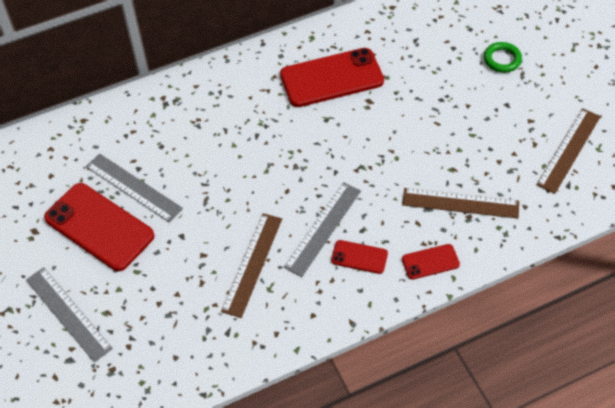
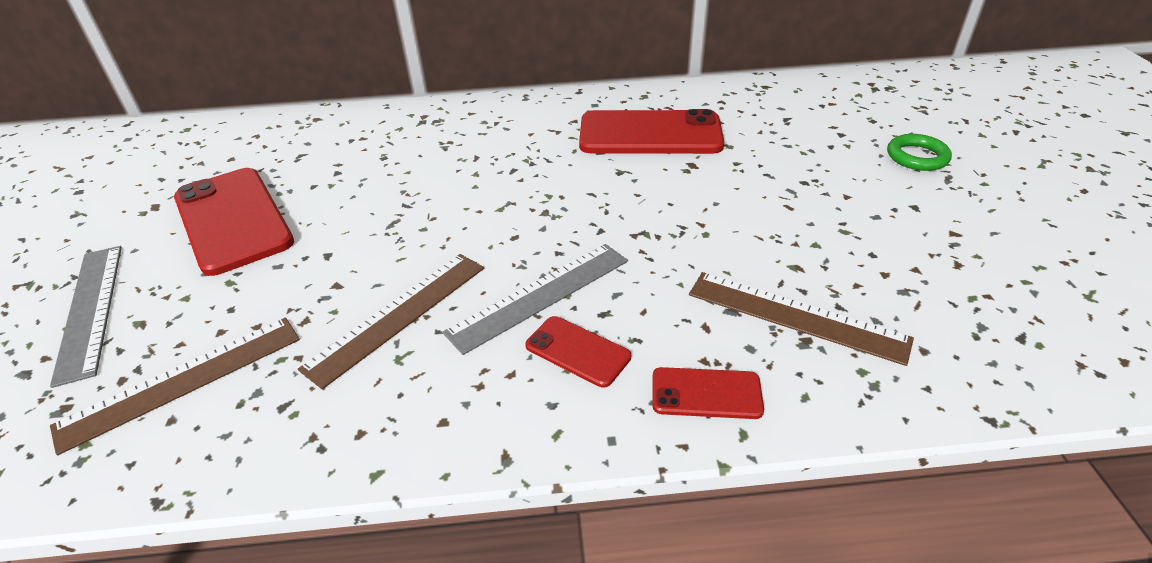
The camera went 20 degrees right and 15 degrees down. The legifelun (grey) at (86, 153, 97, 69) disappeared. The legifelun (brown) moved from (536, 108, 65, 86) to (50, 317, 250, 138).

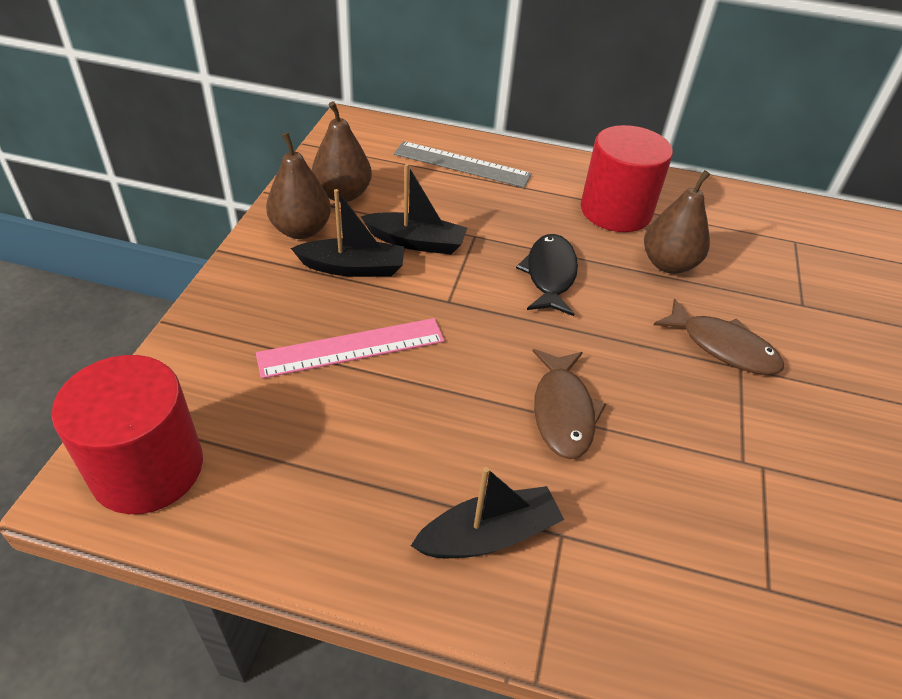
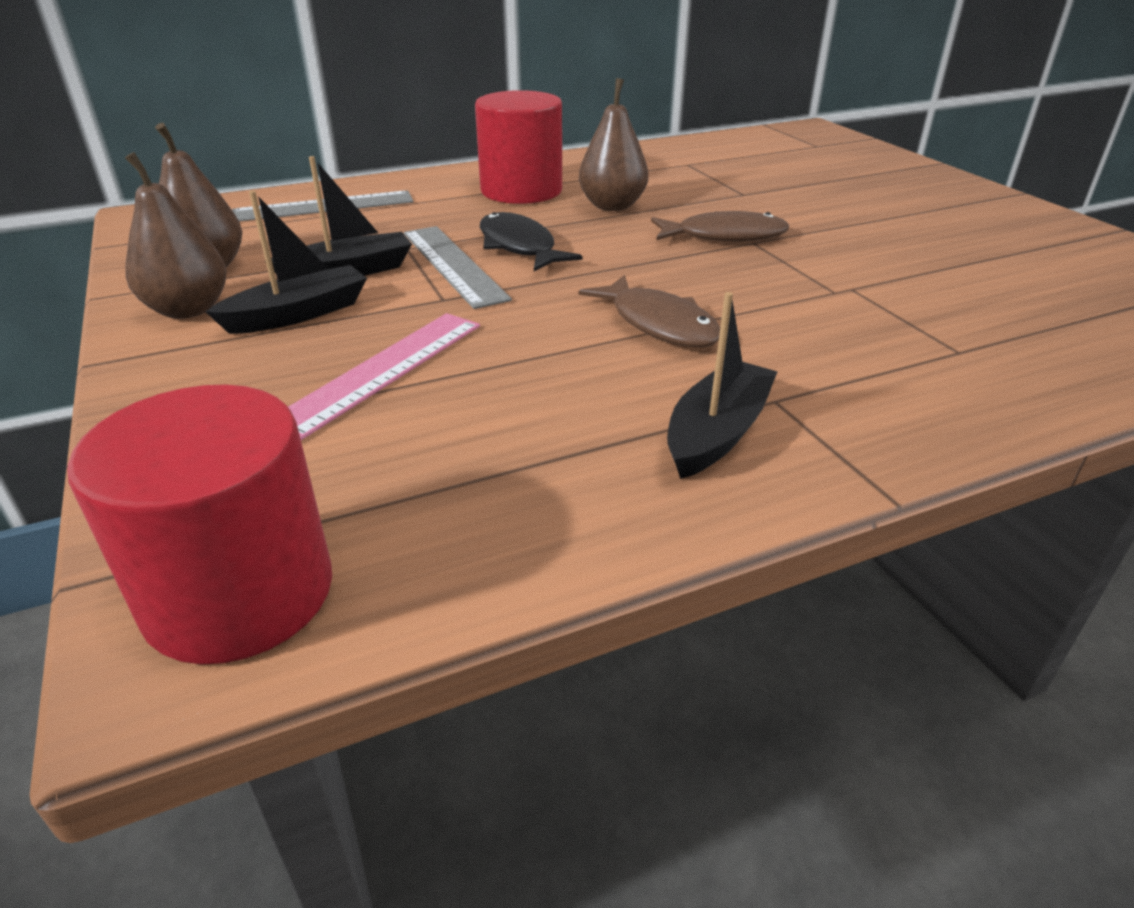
The camera went 35 degrees left and 10 degrees down. The legifelun (grey) at (404, 226, 108, 83) appeared.

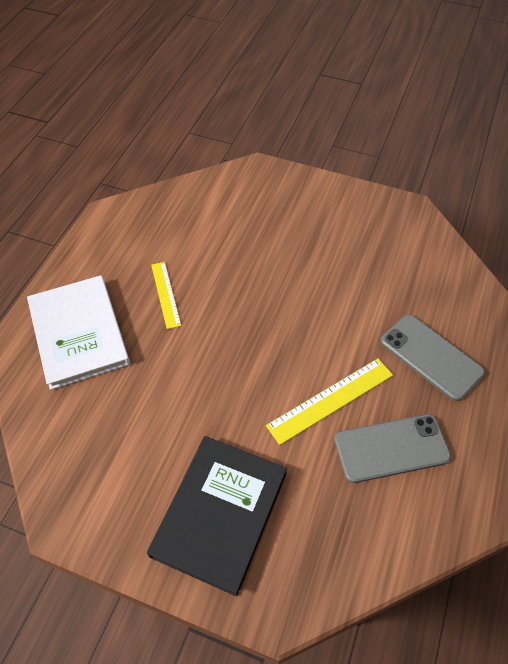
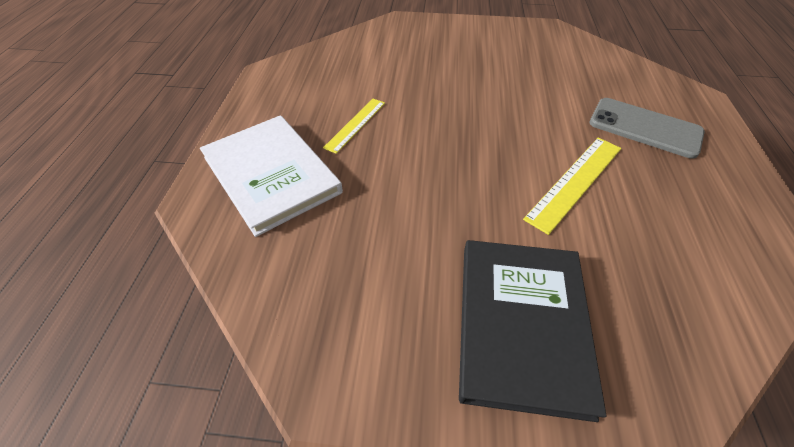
The camera went 15 degrees left and 5 degrees down. The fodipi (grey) at (334, 414, 117, 69) disappeared. The legifelun (yellow) at (151, 262, 30, 67) turned 60 degrees clockwise.

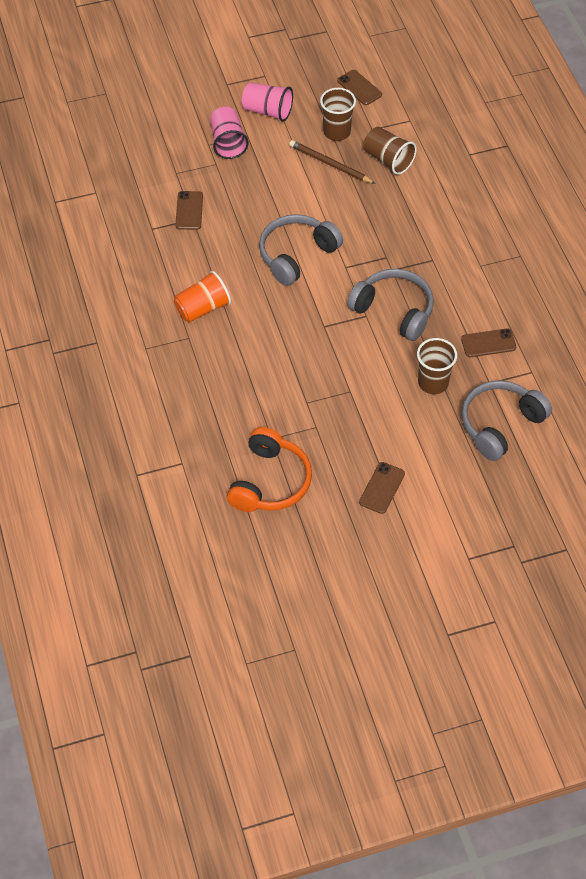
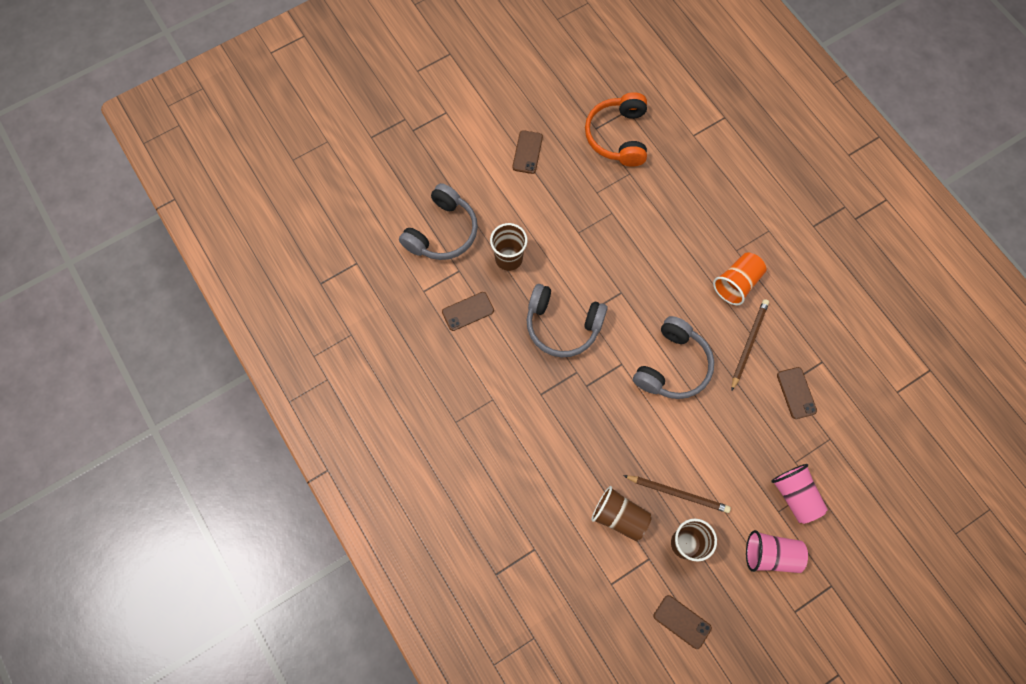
The camera went 165 degrees right and 15 degrees up. The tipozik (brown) at (731, 299, 38, 92) appeared.

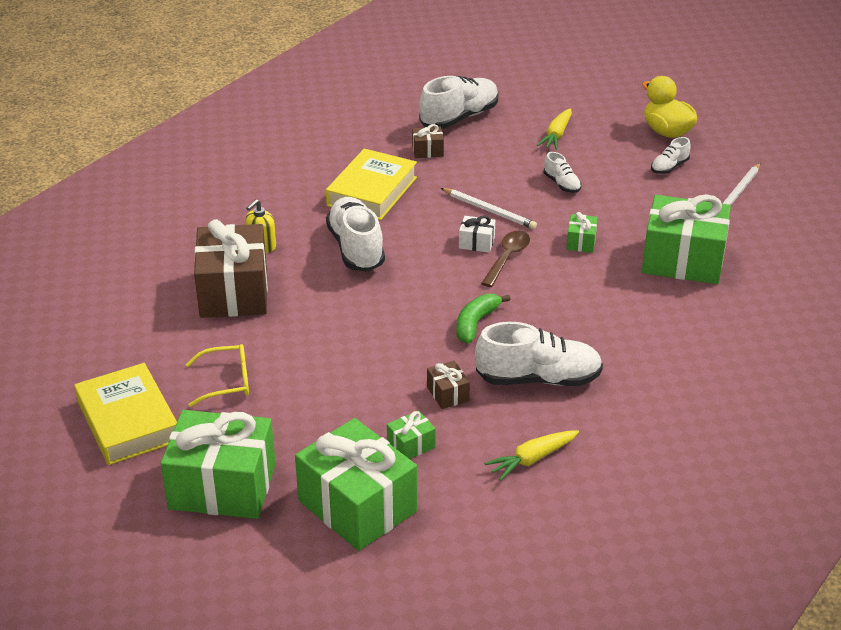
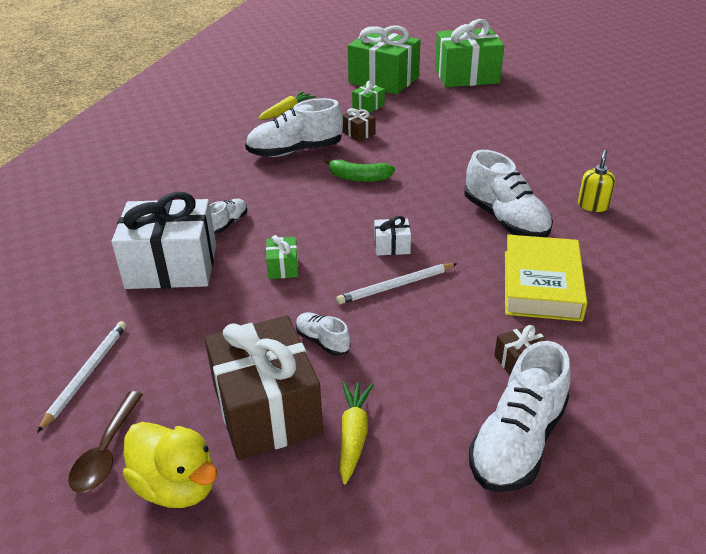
The camera went 165 degrees right and 0 degrees up. The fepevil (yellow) at (74, 363, 103, 102) disappeared. The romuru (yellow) at (186, 344, 63, 63) disappeared. The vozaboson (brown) moved from (194, 219, 74, 99) to (205, 315, 118, 145). The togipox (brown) moved from (481, 231, 49, 56) to (68, 391, 75, 102). The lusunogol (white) moved from (651, 137, 40, 37) to (210, 199, 37, 34). The vozaboson (green) at (642, 194, 89, 90) became the vozaboson (white) at (112, 192, 104, 97). The tipozik (white) at (441, 188, 96, 41) turned 45 degrees counterclockwise. The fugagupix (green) at (456, 294, 55, 49) turned 90 degrees clockwise.

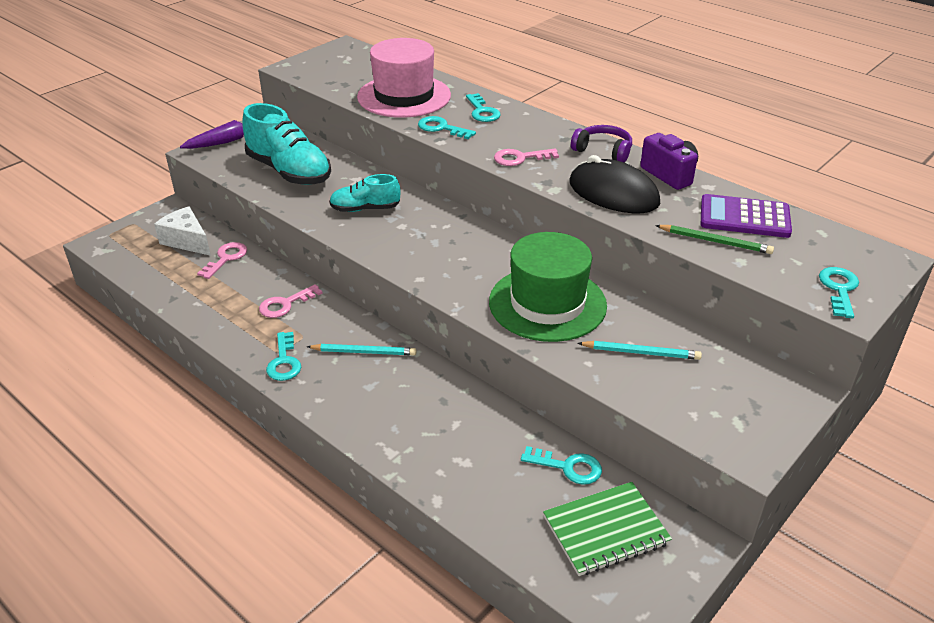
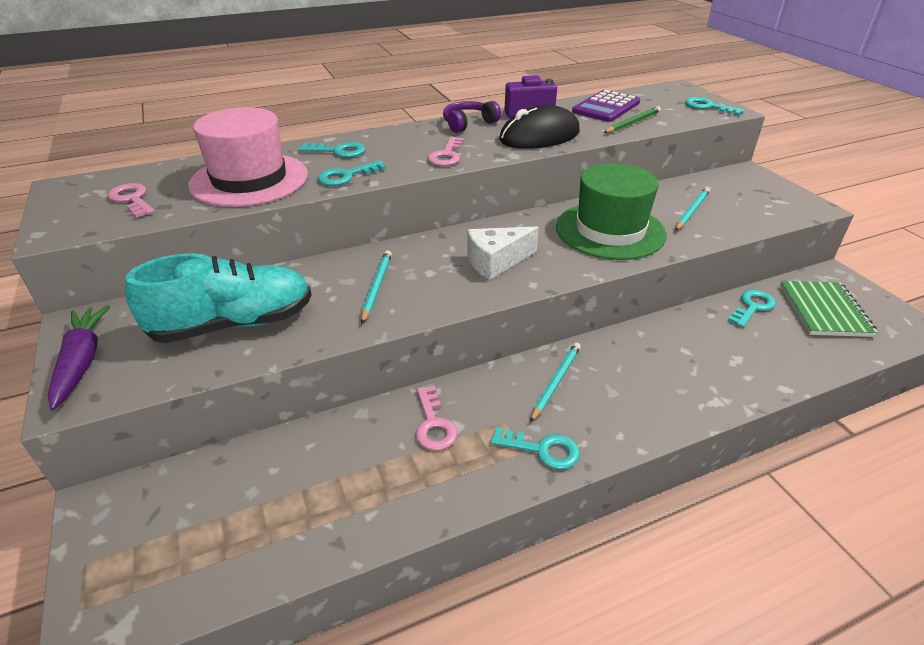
The camera went 65 degrees left and 0 degrees up. The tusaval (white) moved from (154, 206, 57, 50) to (467, 226, 72, 54). The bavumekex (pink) moved from (197, 242, 50, 37) to (108, 183, 47, 35). The lusunogol (turquoise) at (329, 174, 71, 38) was replaced by the tipozik (turquoise) at (361, 250, 31, 74).

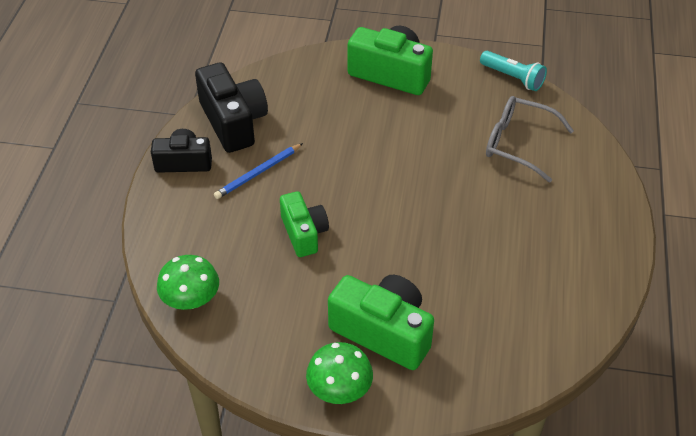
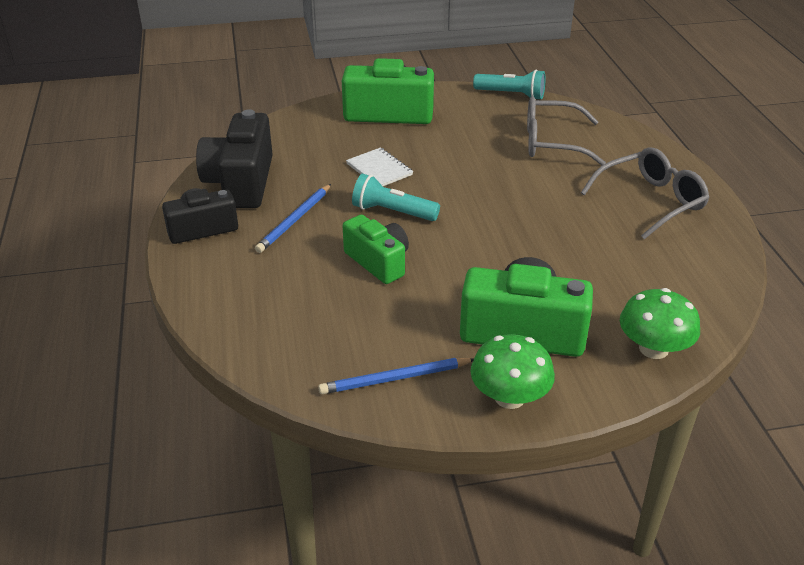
The camera went 20 degrees left and 10 degrees down. The tipozik (blue) at (318, 358, 156, 36) appeared. The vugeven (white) at (346, 148, 67, 38) appeared. The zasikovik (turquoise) at (352, 174, 88, 47) appeared. The romuru (grey) at (581, 147, 128, 92) appeared. The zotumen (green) moved from (157, 255, 62, 55) to (620, 288, 80, 71). The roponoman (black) at (195, 62, 73, 91) turned 135 degrees counterclockwise.

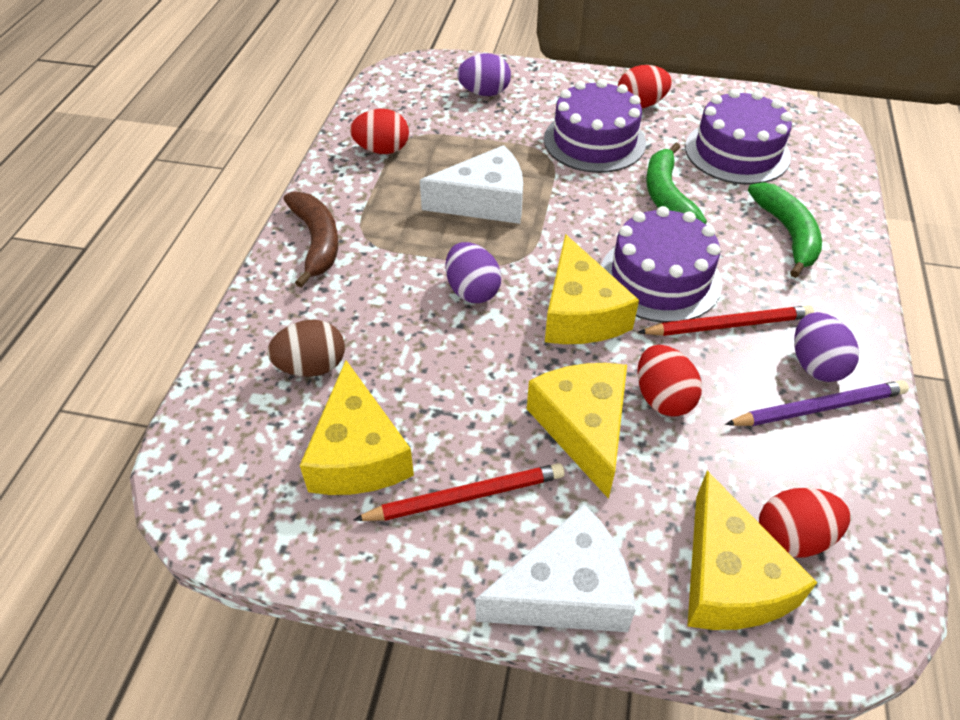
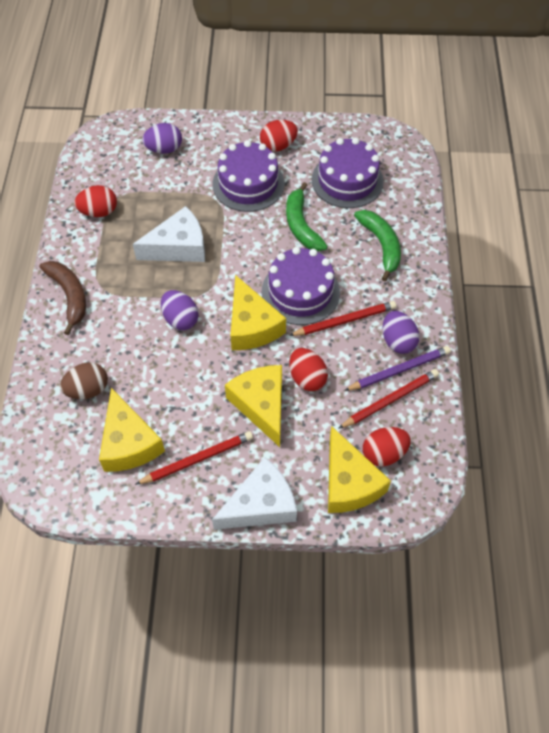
The camera went 10 degrees left and 10 degrees up. The tipozik (red) at (338, 369, 101, 60) appeared.

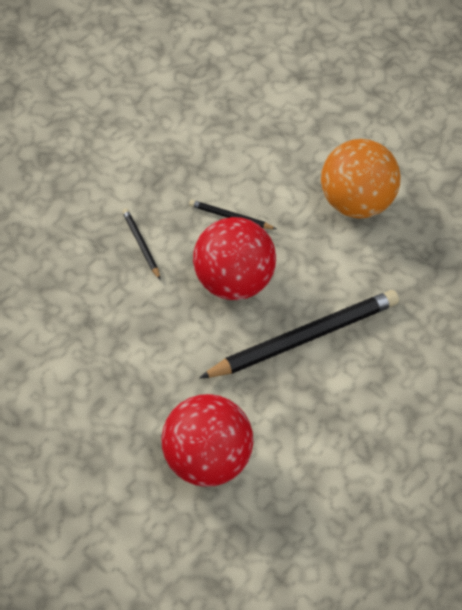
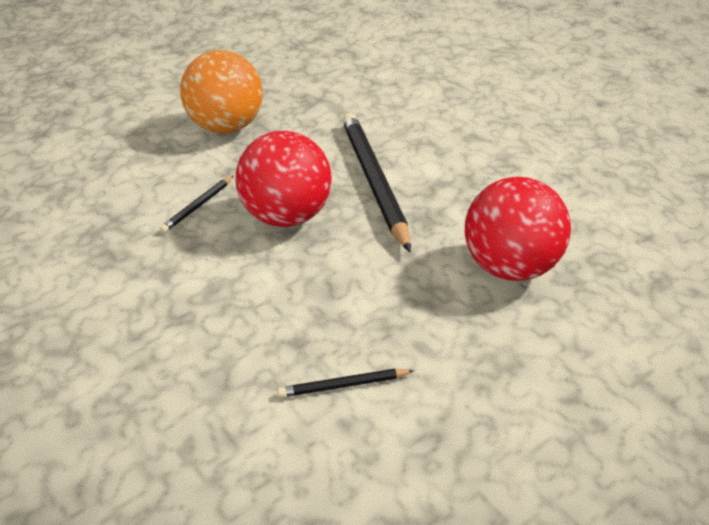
The camera went 75 degrees left and 15 degrees down. The tipozik (black) moved from (122, 208, 38, 72) to (278, 369, 136, 29).

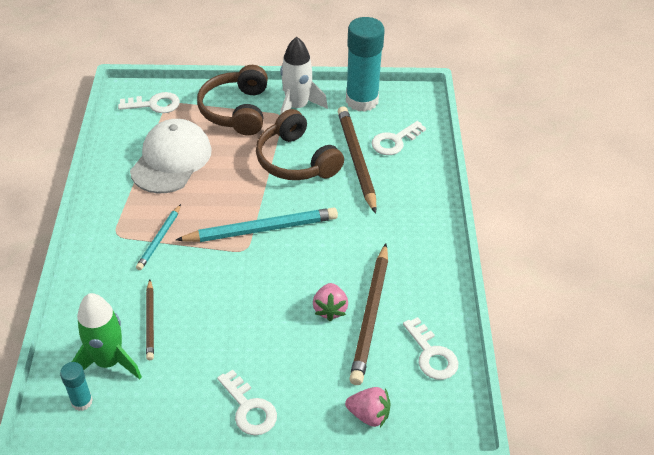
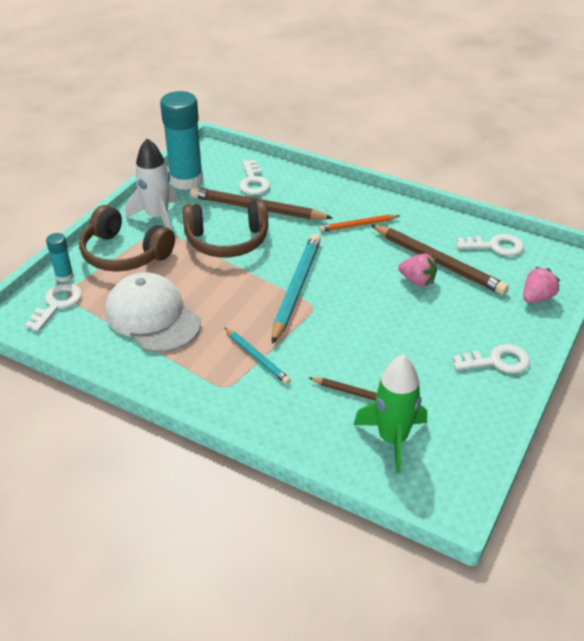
The camera went 60 degrees left and 5 degrees down. The tipozik (orange) at (319, 215, 81, 17) appeared. The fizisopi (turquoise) moved from (60, 362, 33, 49) to (46, 233, 28, 49).

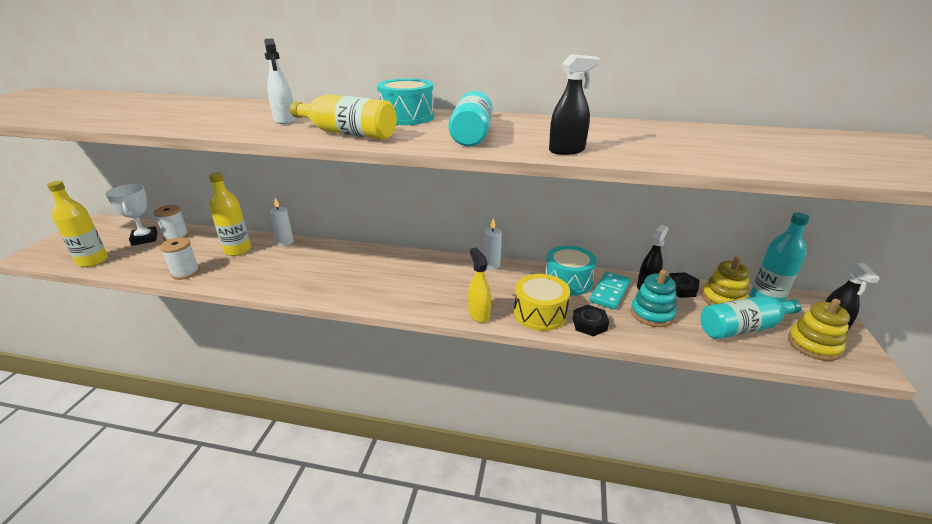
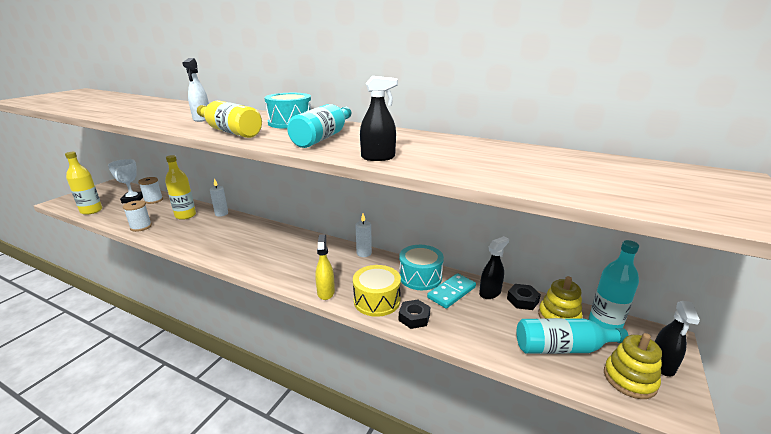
The camera went 15 degrees right and 5 degrees down. The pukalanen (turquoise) at (631, 270, 46, 57) disappeared.

